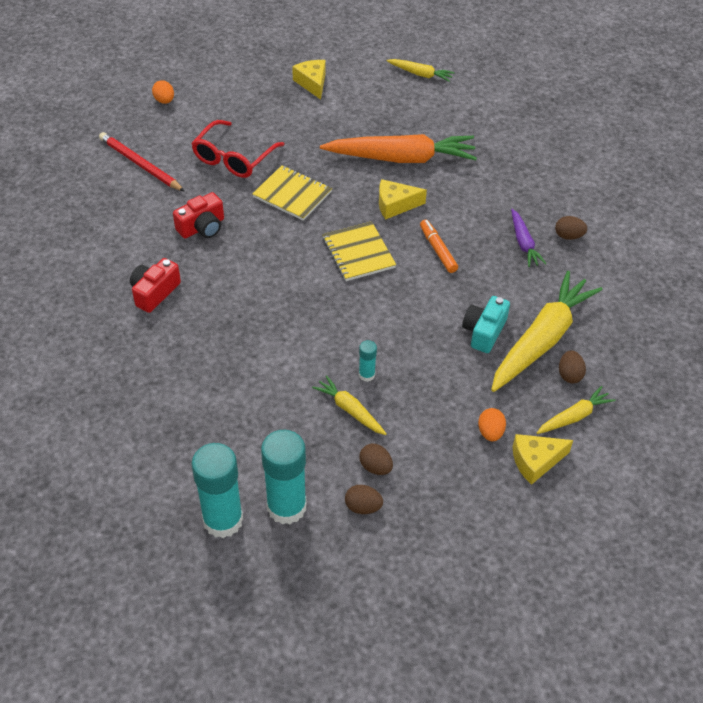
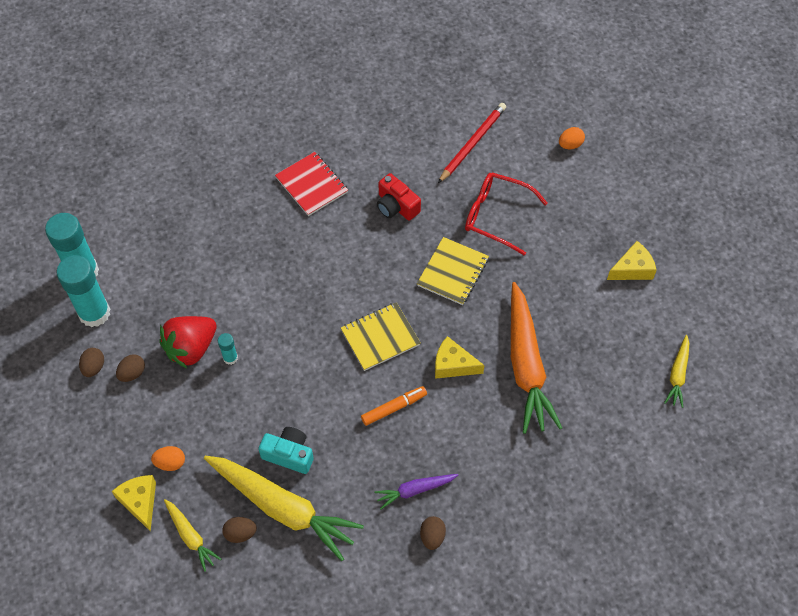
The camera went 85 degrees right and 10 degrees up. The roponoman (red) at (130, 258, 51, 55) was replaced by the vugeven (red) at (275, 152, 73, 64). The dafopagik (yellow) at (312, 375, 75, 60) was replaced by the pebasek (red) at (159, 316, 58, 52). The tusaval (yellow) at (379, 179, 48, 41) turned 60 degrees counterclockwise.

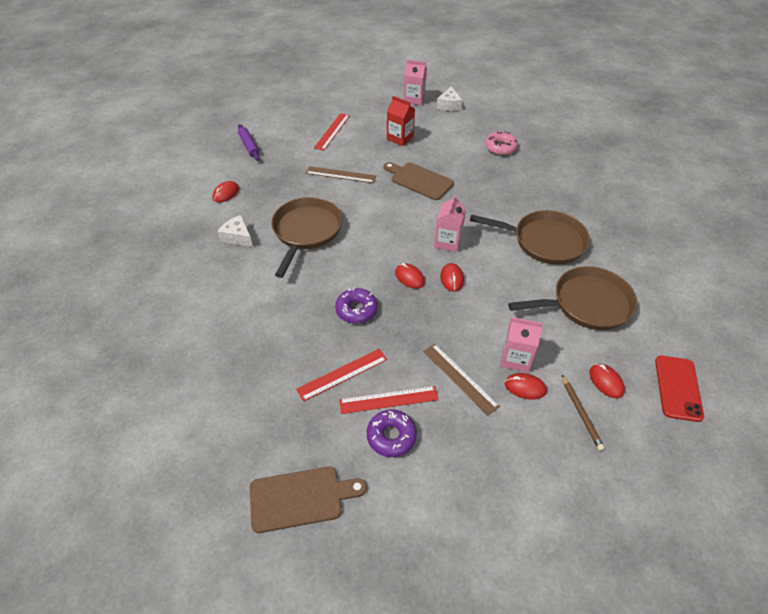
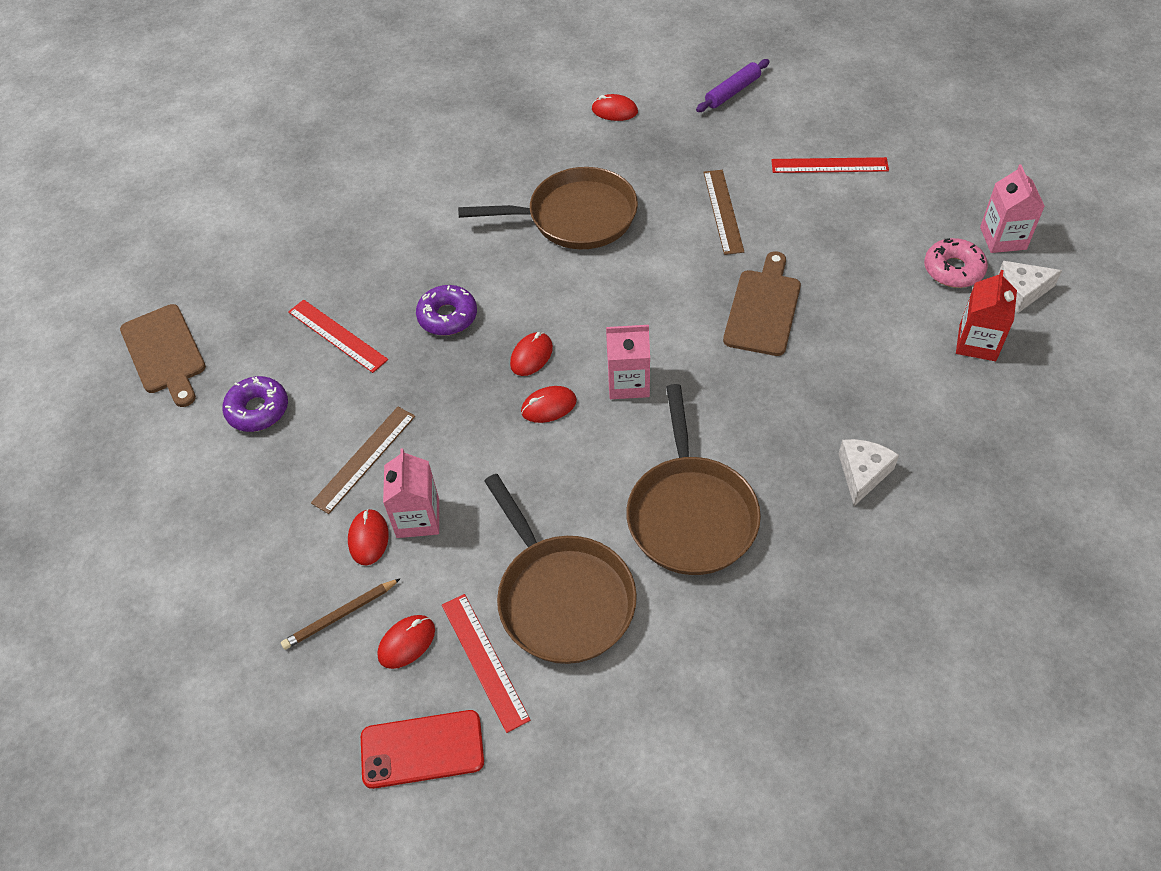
The camera went 75 degrees right and 5 degrees up. The tusaval (white) moved from (217, 215, 36, 32) to (839, 439, 60, 67). The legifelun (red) moved from (339, 386, 100, 28) to (442, 594, 89, 139). The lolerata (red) moved from (387, 96, 28, 50) to (956, 270, 61, 91). The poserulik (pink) moved from (485, 131, 33, 24) to (924, 238, 64, 50).

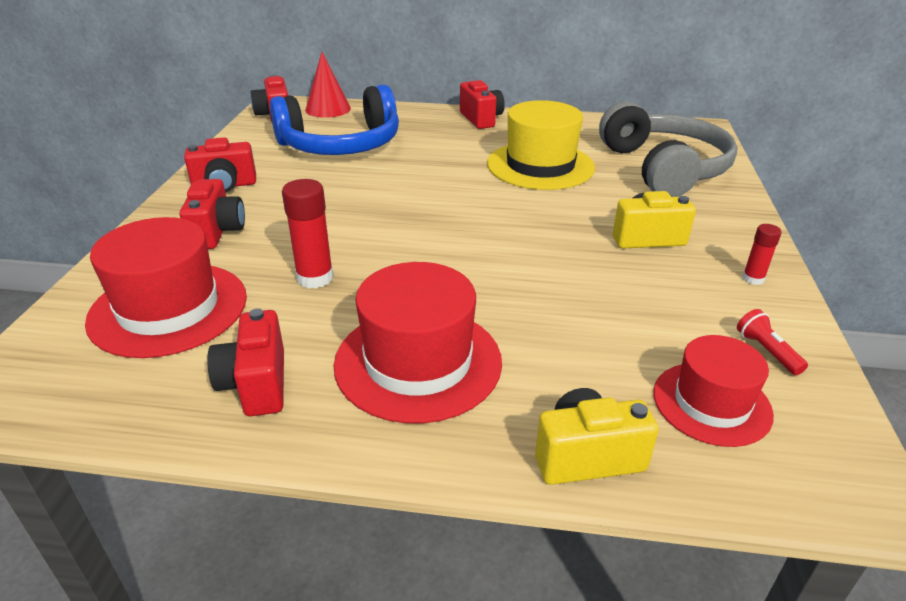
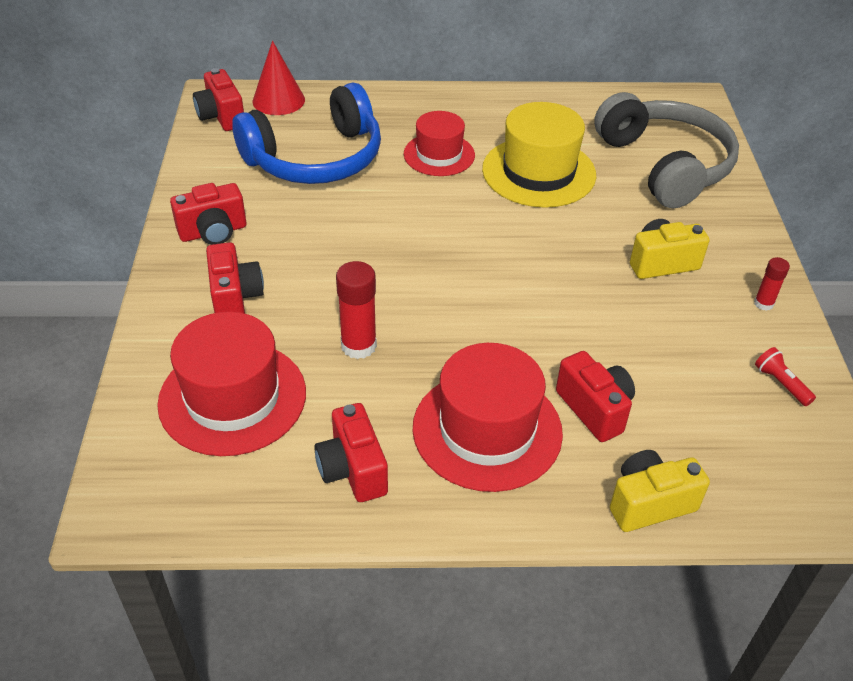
The camera went 10 degrees left and 10 degrees up. The roponoman (red) moved from (460, 80, 45, 49) to (556, 351, 79, 91). The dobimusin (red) moved from (653, 335, 121, 112) to (404, 111, 71, 65).

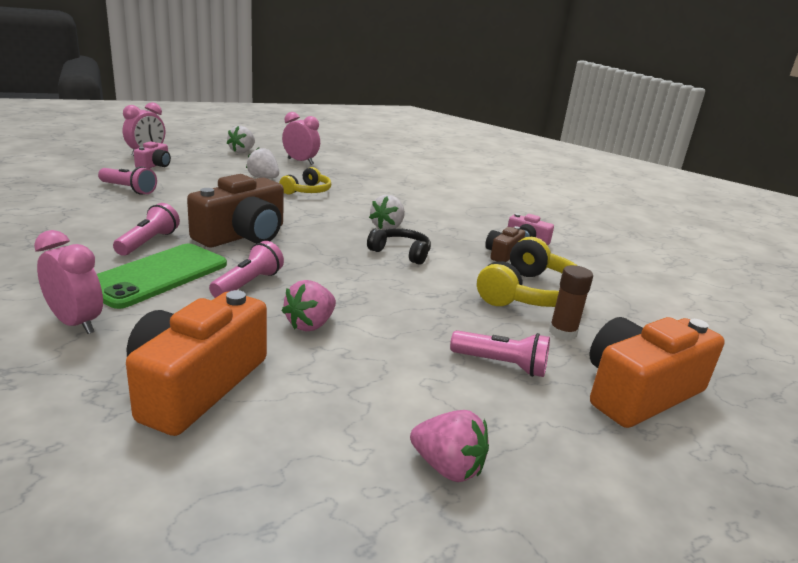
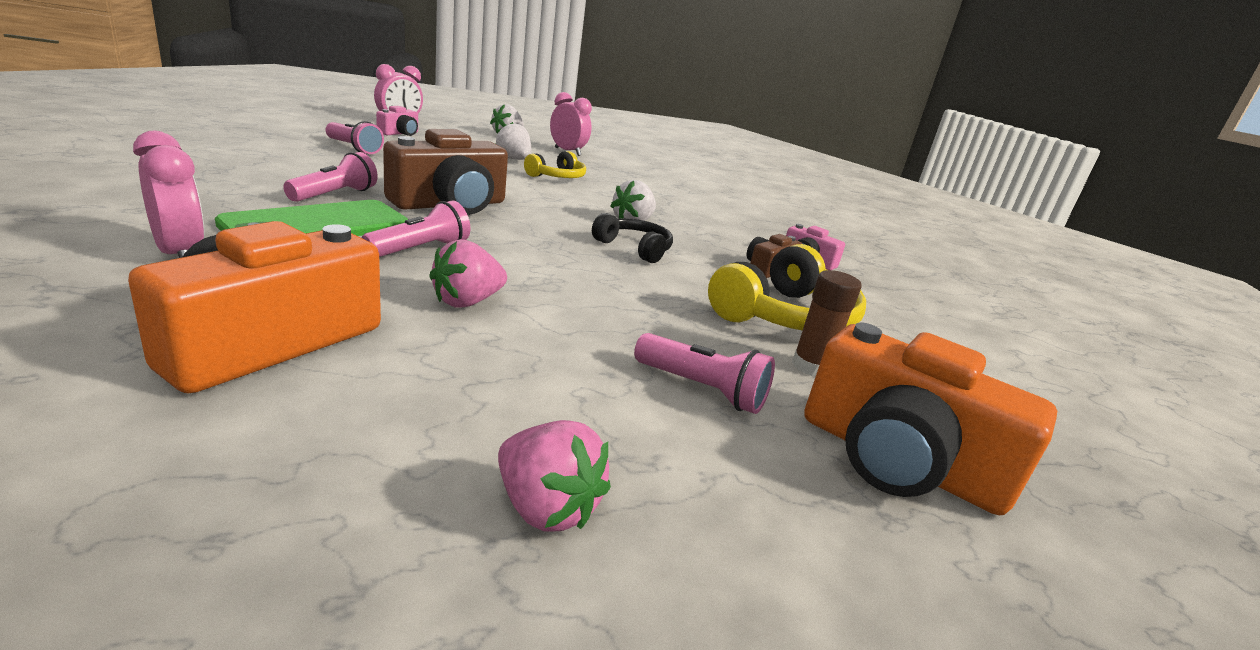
The camera went 10 degrees right and 0 degrees up. The roponoman (orange) at (590, 317, 135, 111) turned 120 degrees counterclockwise.

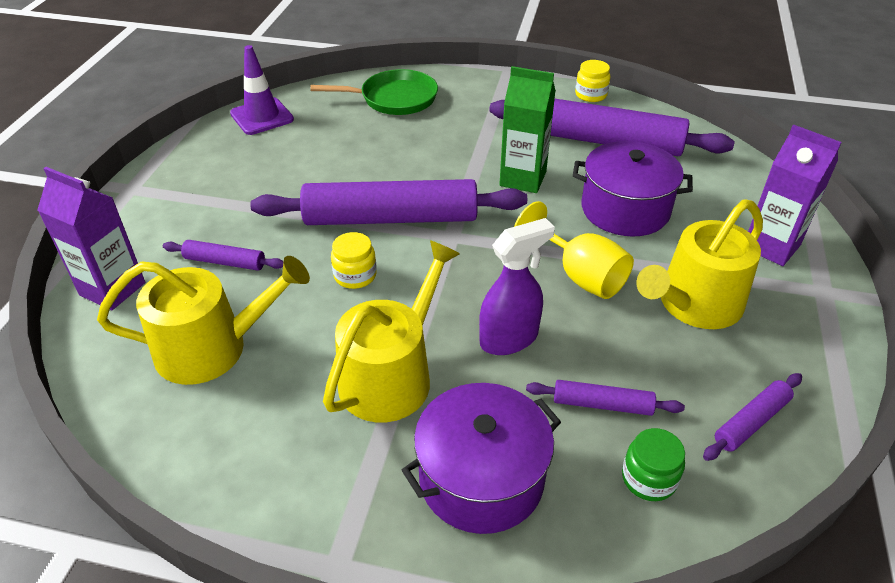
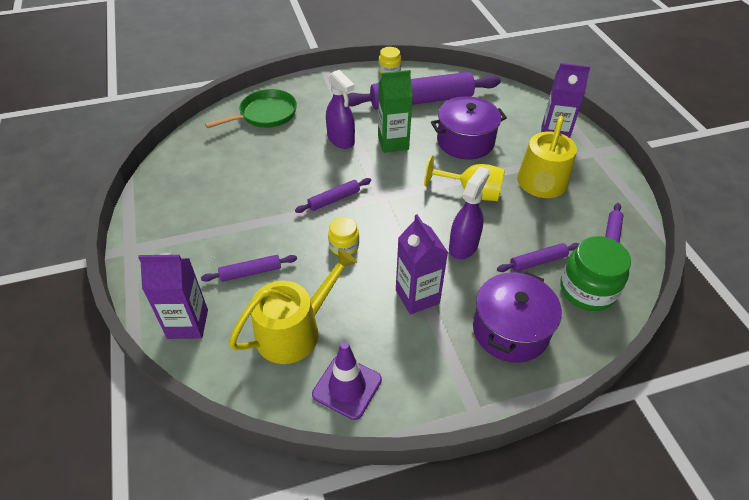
The camera went 30 degrees left and 5 degrees up. The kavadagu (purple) at (326, 70, 29, 79) appeared. The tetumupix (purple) moved from (230, 45, 64, 90) to (312, 341, 70, 79). The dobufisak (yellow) at (323, 240, 137, 182) was replaced by the lolerata (purple) at (396, 214, 52, 101). The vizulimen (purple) at (250, 179, 277, 46) changed to 0.45 times the size. The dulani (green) at (622, 428, 63, 73) changed to 1.77 times the size.

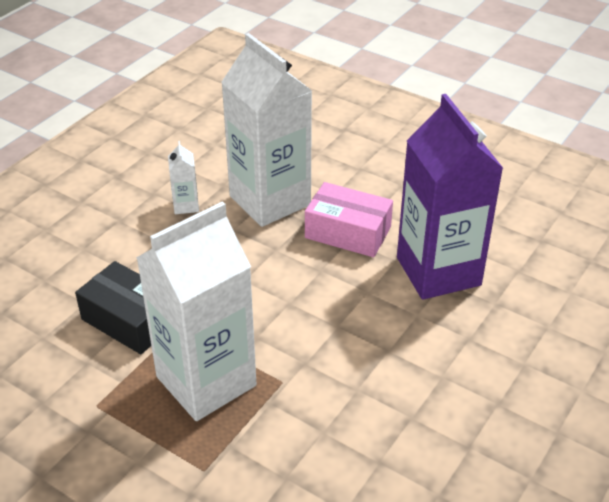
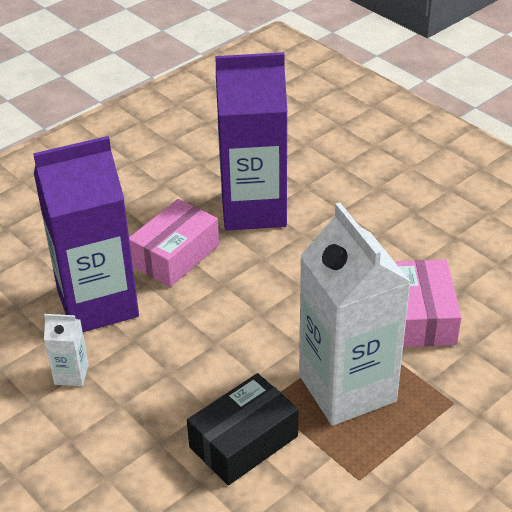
The camera went 75 degrees left and 0 degrees up. The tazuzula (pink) at (394, 260, 68, 87) appeared. The lolerata (white) at (221, 33, 91, 194) became the lolerata (purple) at (33, 136, 106, 196).

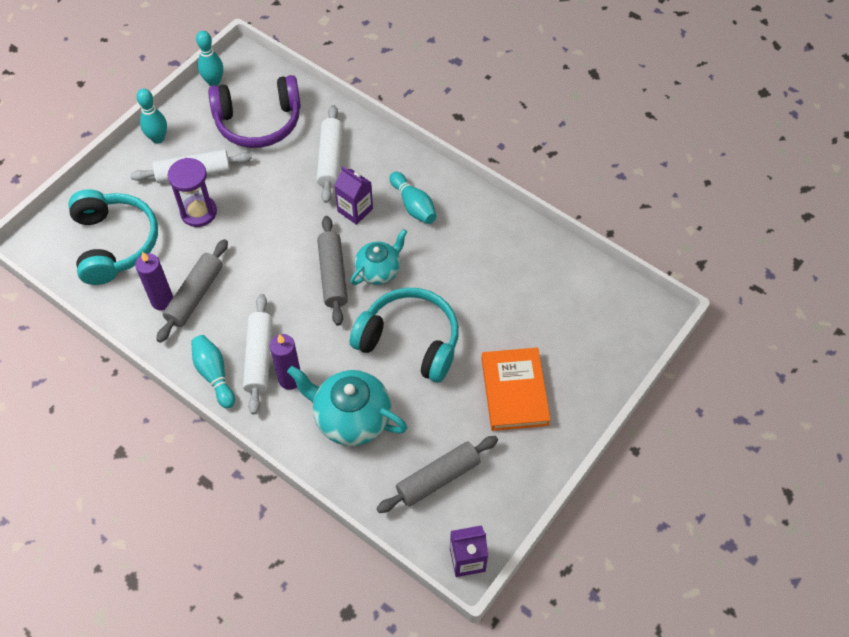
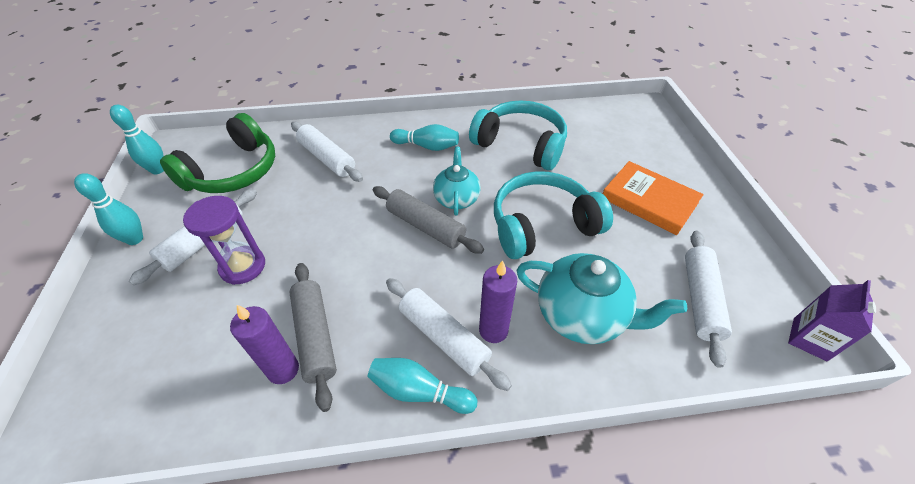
The camera went 45 degrees left and 10 degrees down. The lolerata (purple) at (334, 166, 39, 59) disappeared. The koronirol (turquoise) moved from (68, 189, 90, 96) to (469, 100, 98, 70). The koronirol (purple) at (208, 75, 93, 73) became the koronirol (green) at (160, 113, 115, 80). The vizulimen (grey) at (377, 436, 121, 77) became the vizulimen (white) at (685, 231, 47, 137). The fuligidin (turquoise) at (287, 366, 120, 80) turned 135 degrees counterclockwise.

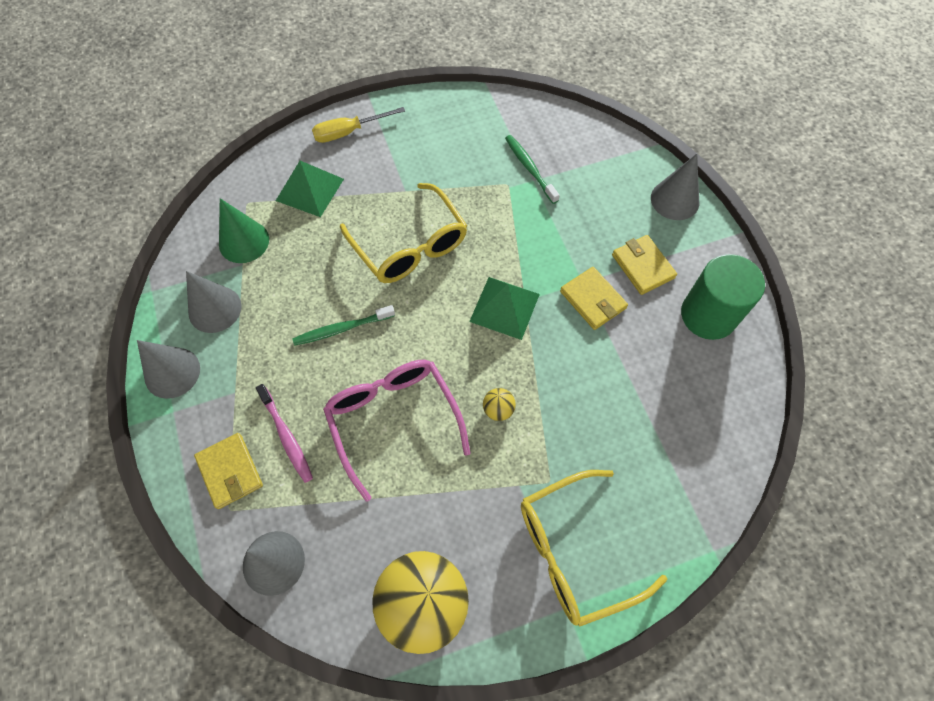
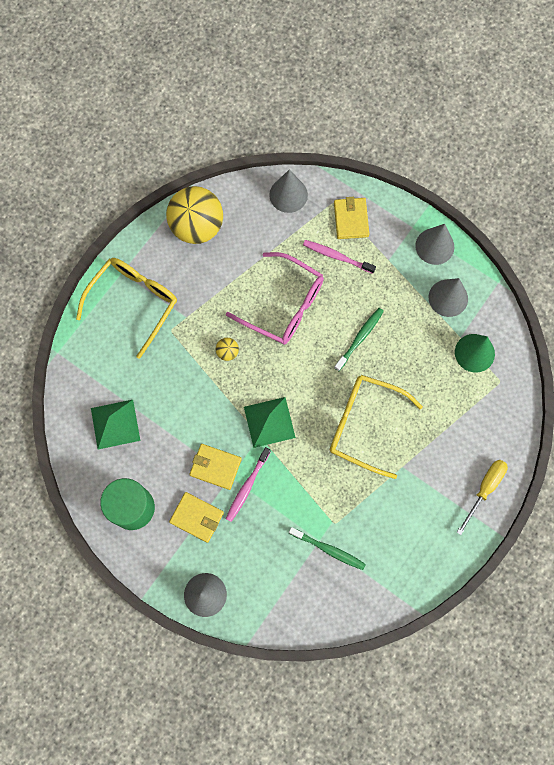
The camera went 145 degrees right and 10 degrees up. The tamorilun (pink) at (226, 447, 45, 75) appeared. The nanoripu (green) moved from (276, 161, 68, 56) to (91, 400, 49, 49). The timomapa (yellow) at (194, 433, 69, 76) turned 60 degrees clockwise.

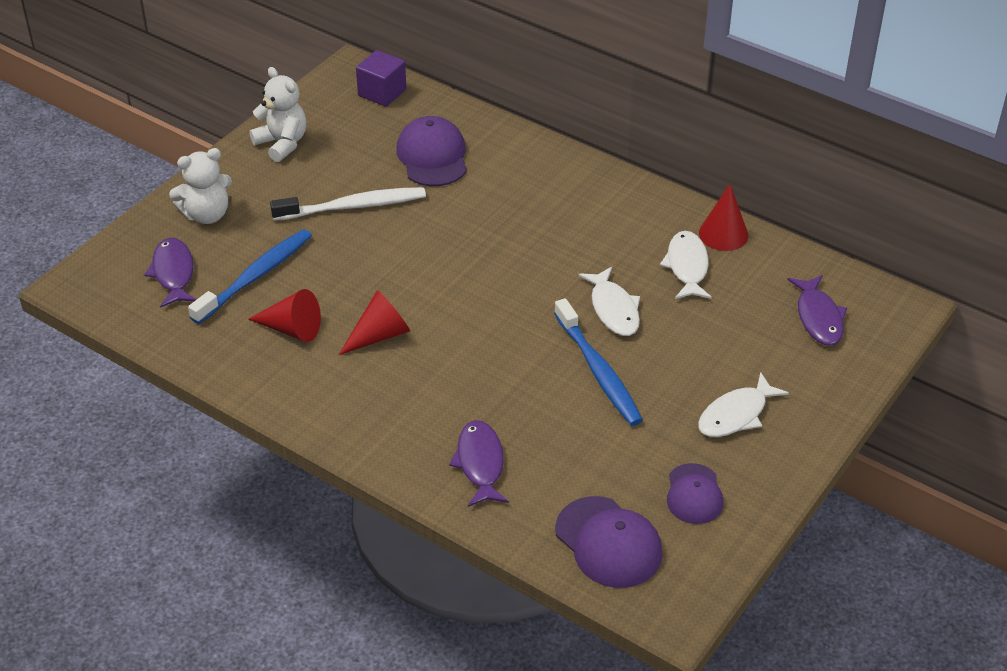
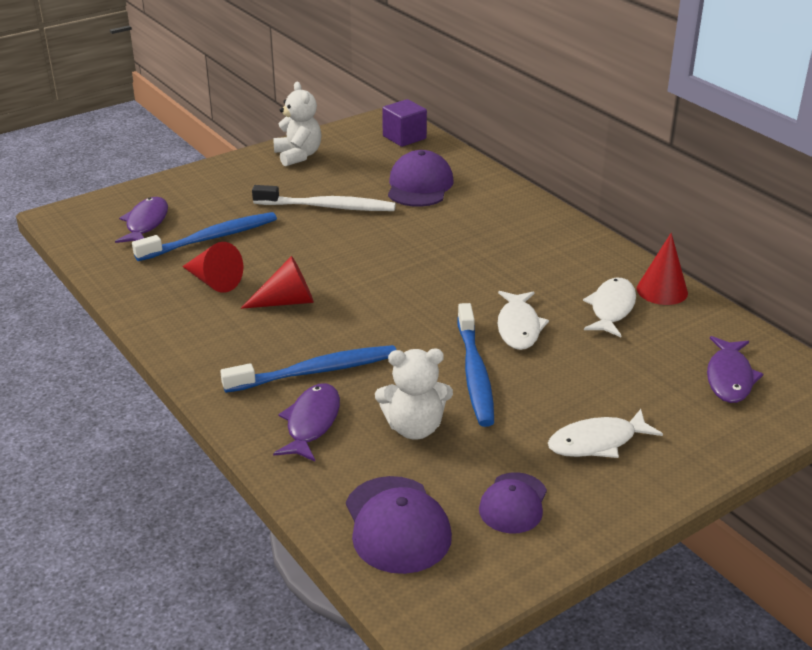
The camera went 20 degrees right and 10 degrees down. The tamorilun (blue) at (220, 345, 176, 48) appeared. The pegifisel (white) moved from (169, 148, 63, 76) to (375, 349, 78, 91).

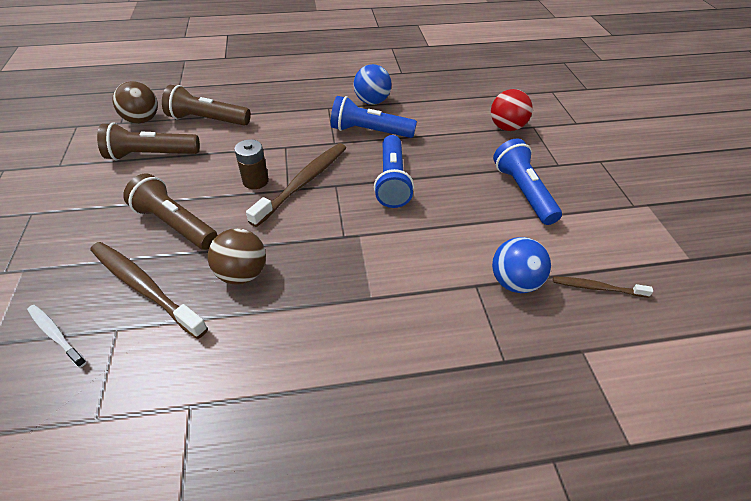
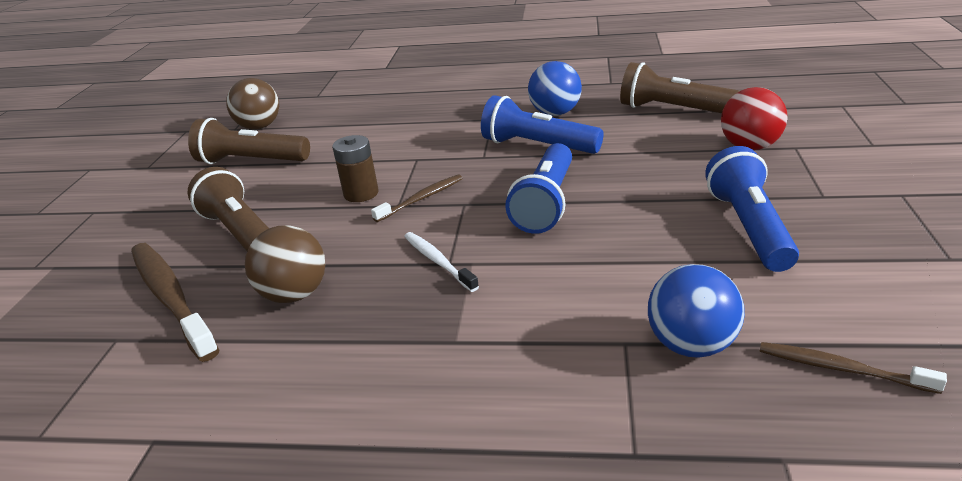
The camera went 20 degrees right and 15 degrees down. The tamorilun (white) moved from (27, 305, 60, 63) to (404, 232, 75, 60). The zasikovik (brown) moved from (162, 85, 89, 41) to (620, 62, 119, 51). The tamorilun (brown) at (246, 143, 100, 84) changed to 0.54 times the size.

